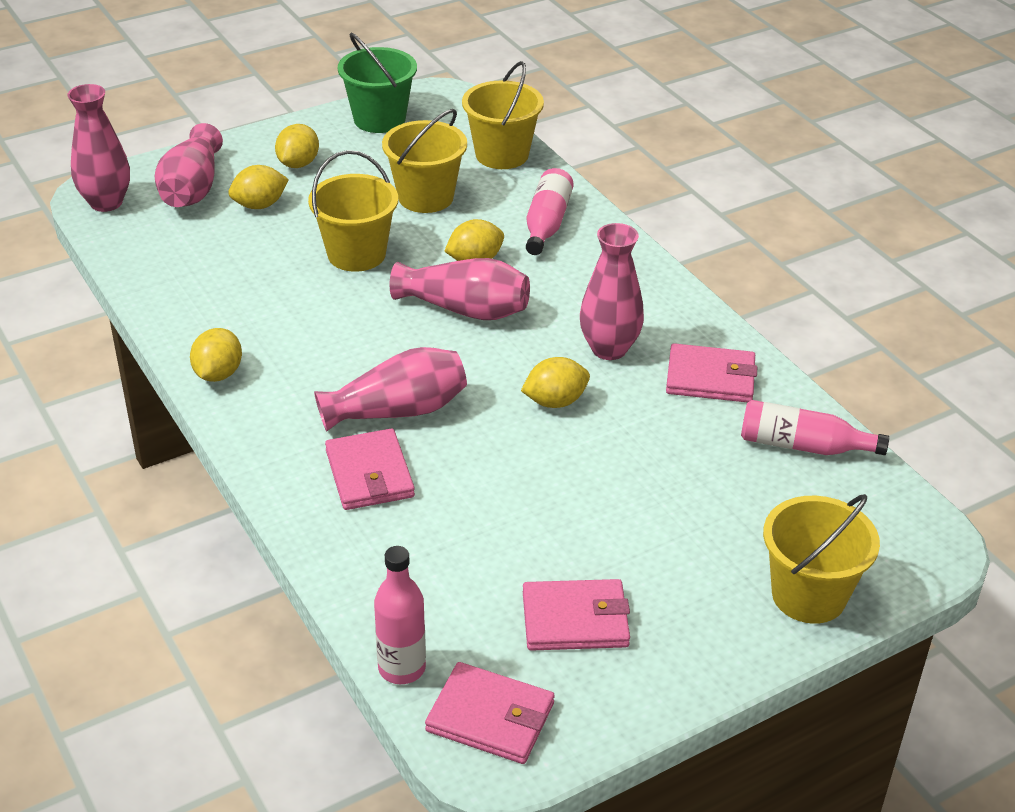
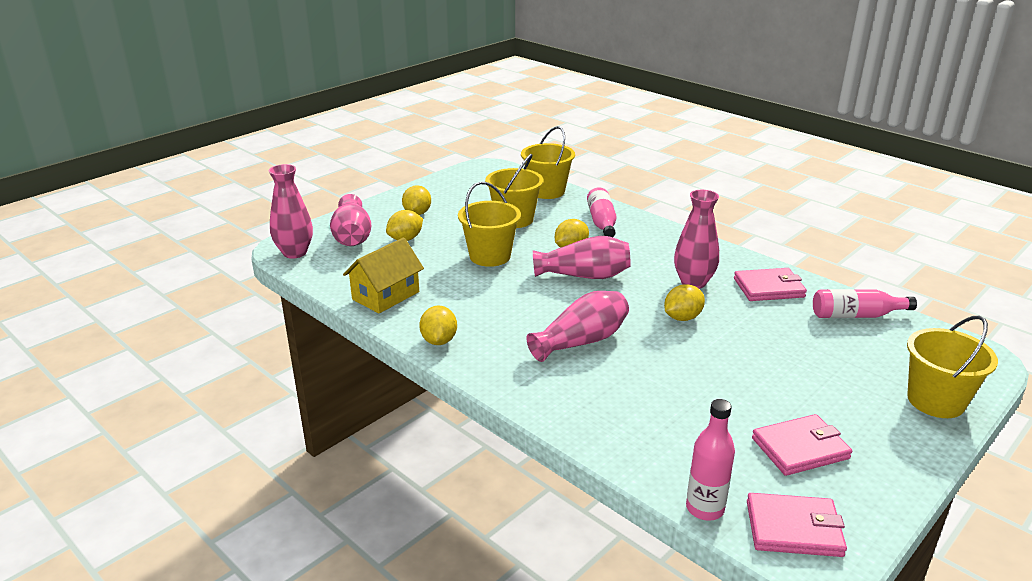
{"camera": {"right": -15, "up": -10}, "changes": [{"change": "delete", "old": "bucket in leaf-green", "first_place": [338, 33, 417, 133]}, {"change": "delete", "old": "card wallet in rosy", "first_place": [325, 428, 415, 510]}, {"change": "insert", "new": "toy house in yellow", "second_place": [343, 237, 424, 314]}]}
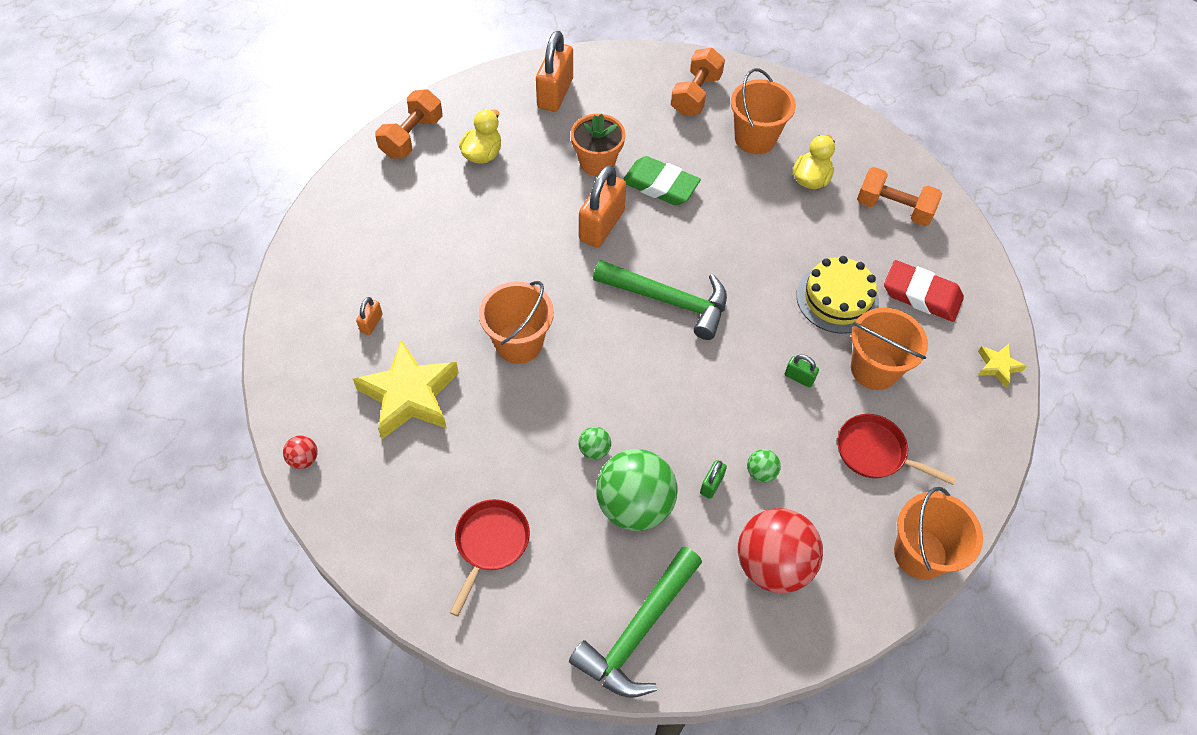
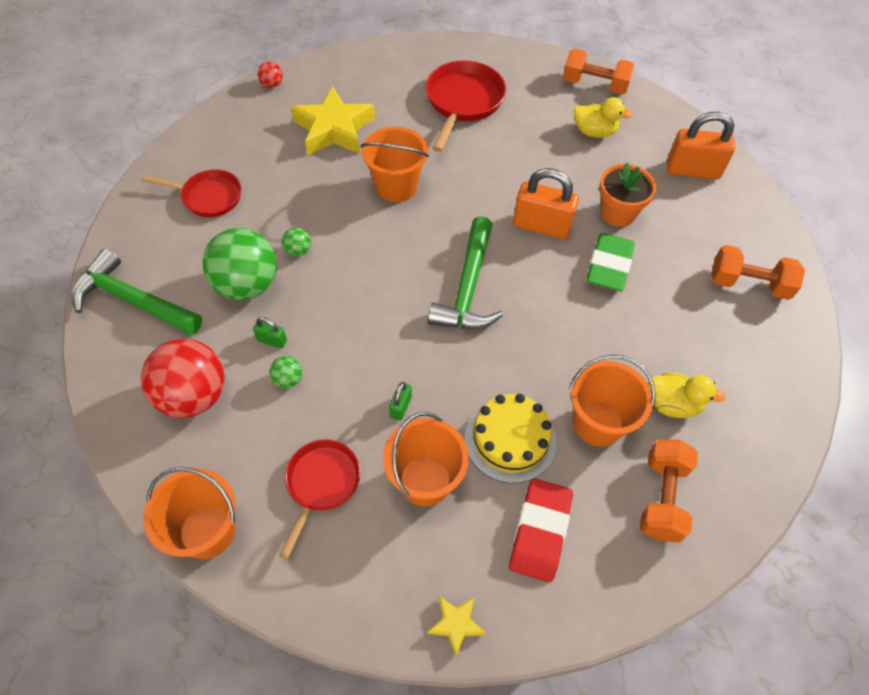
{"camera": {"right": 80, "up": 0}, "changes": [{"change": "move", "old": "bucket in bright orange", "first_place": [731, 68, 796, 154], "second_place": [569, 355, 656, 447]}, {"change": "delete", "old": "padlock in bright orange", "first_place": [356, 297, 383, 335]}, {"change": "insert", "new": "skillet in scarlet", "second_place": [425, 60, 506, 152]}]}
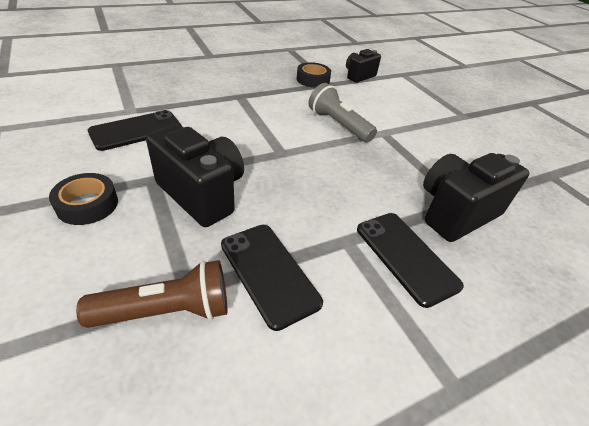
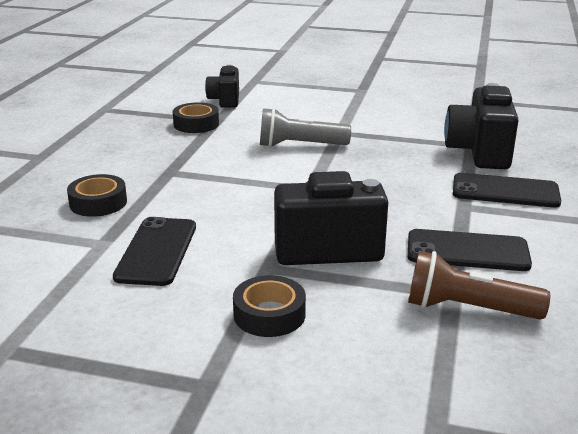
{"camera": {"right": -45, "up": -15}, "changes": [{"change": "rotate", "old": "flashlight in russet", "first_place": [76, 260, 227, 328], "second_place": [408, 251, 550, 320], "degrees": -105}, {"change": "insert", "new": "roll of tape in black", "second_place": [67, 174, 127, 217]}]}
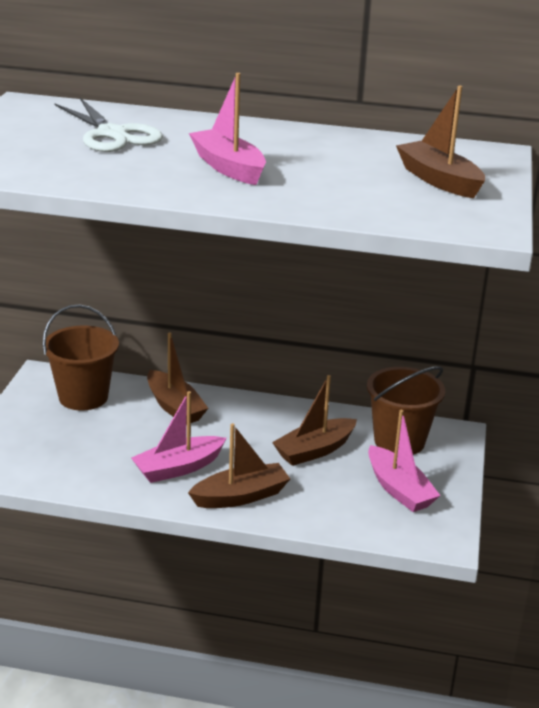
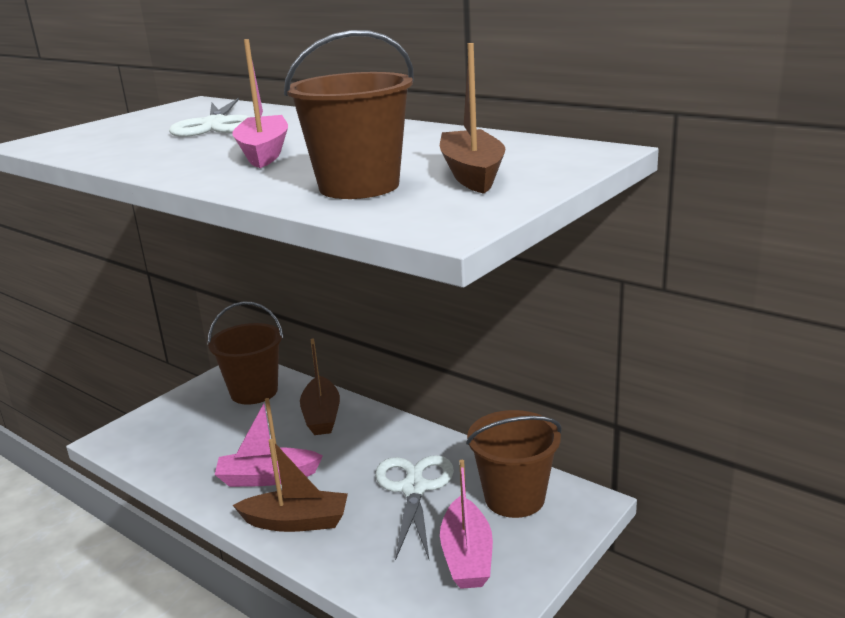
{"camera": {"right": 30, "up": -5}, "changes": [{"change": "replace", "old": "sailboat in russet", "new": "shears in snow-white", "first_place": [272, 375, 357, 466], "second_place": [375, 455, 454, 561]}, {"change": "insert", "new": "bucket in russet", "second_place": [284, 30, 414, 199]}]}
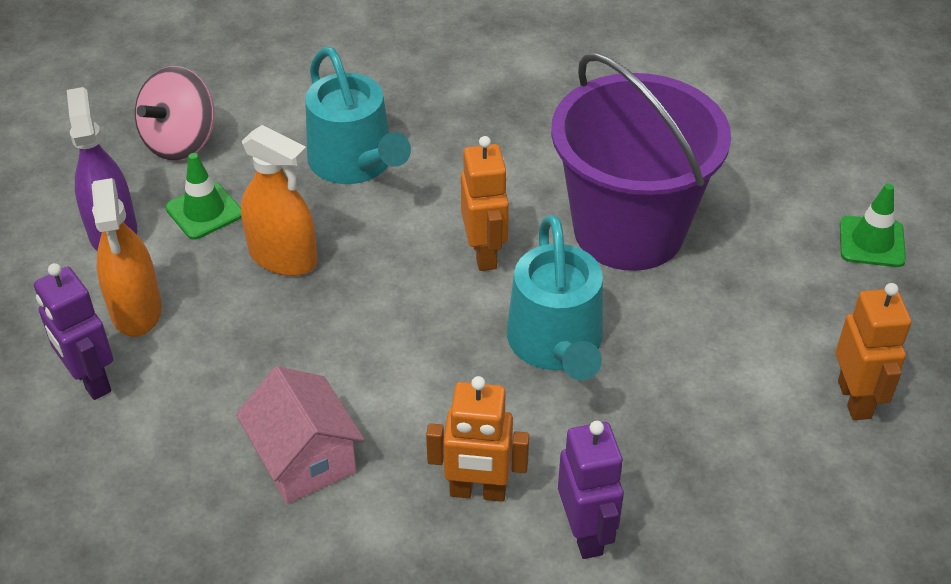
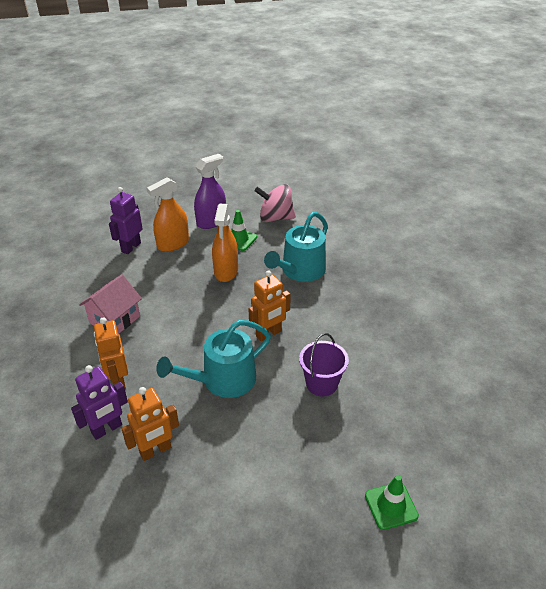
{"camera": {"right": 65, "up": -5}, "changes": [{"change": "resize", "old": "bucket in royal purple", "first_place": [551, 53, 731, 271], "second_place": [299, 333, 349, 396], "factor": 0.48}, {"change": "move", "old": "robot figure in bright orange", "first_place": [836, 283, 911, 420], "second_place": [121, 387, 179, 461]}]}
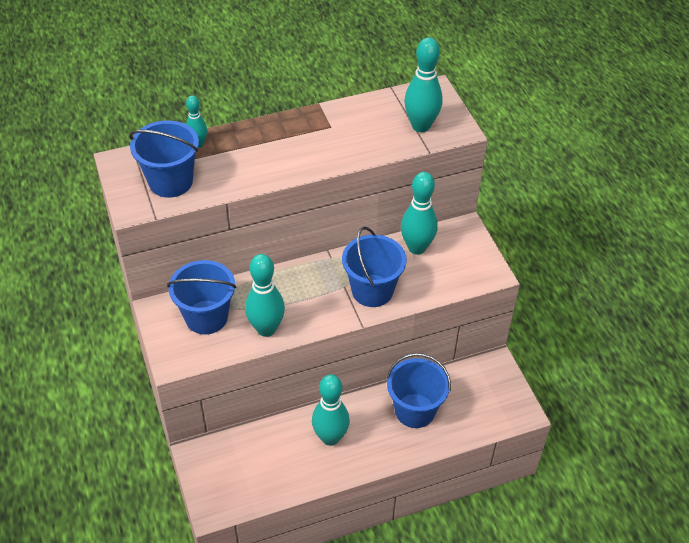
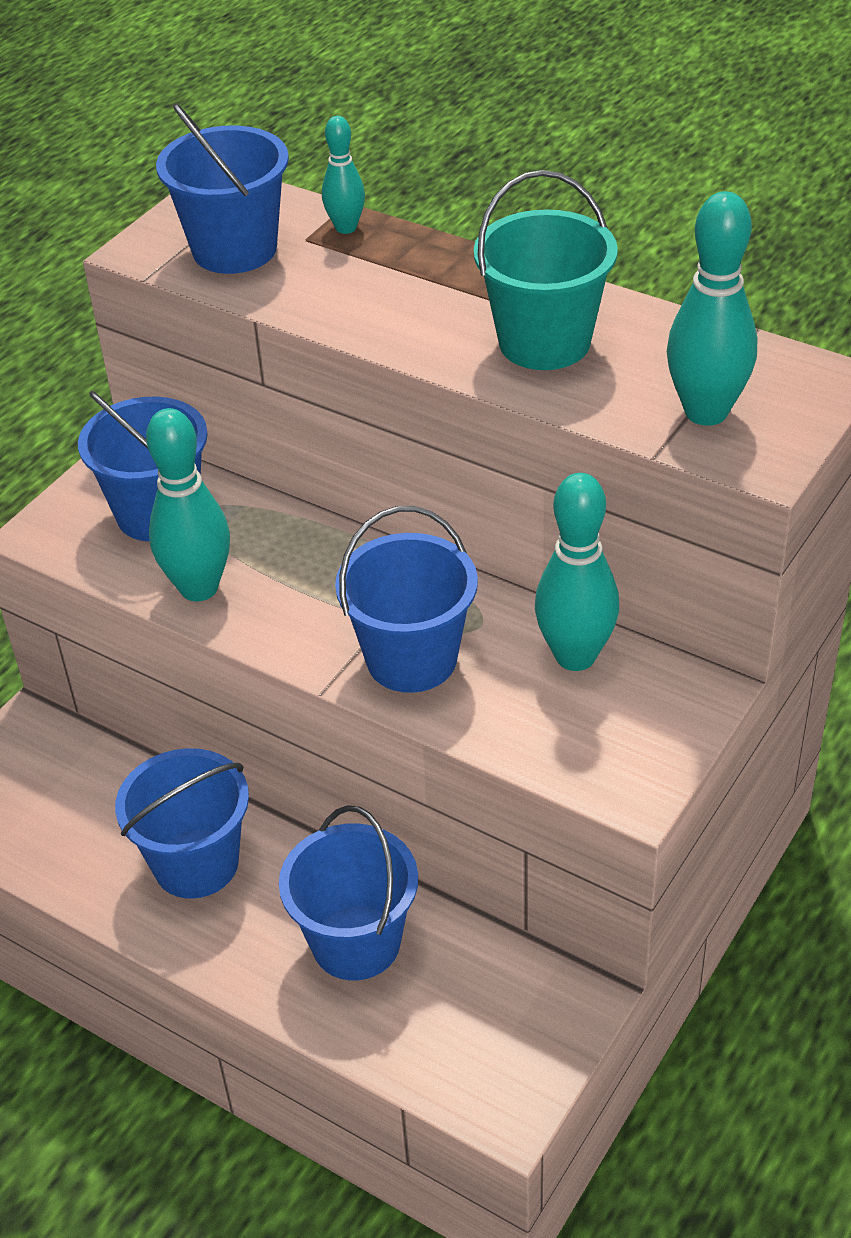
{"camera": {"right": 55, "up": -5}, "changes": [{"change": "replace", "old": "tenpin in aqua", "new": "bucket in blue", "first_place": [312, 374, 350, 446], "second_place": [115, 748, 249, 899]}, {"change": "insert", "new": "bucket in aqua", "second_place": [474, 170, 618, 370]}]}
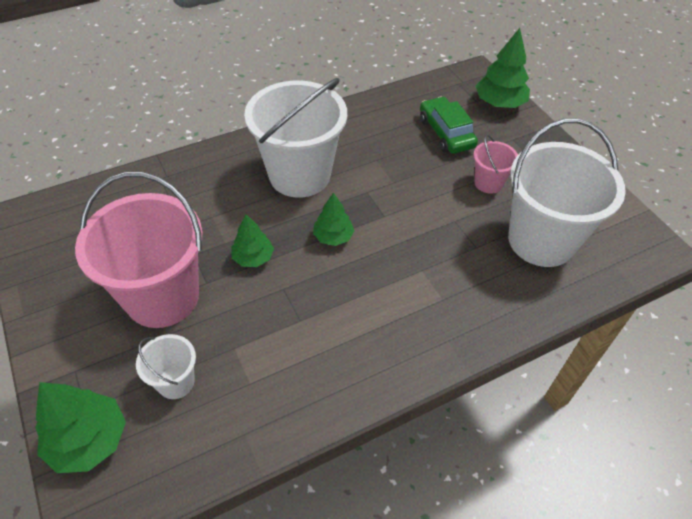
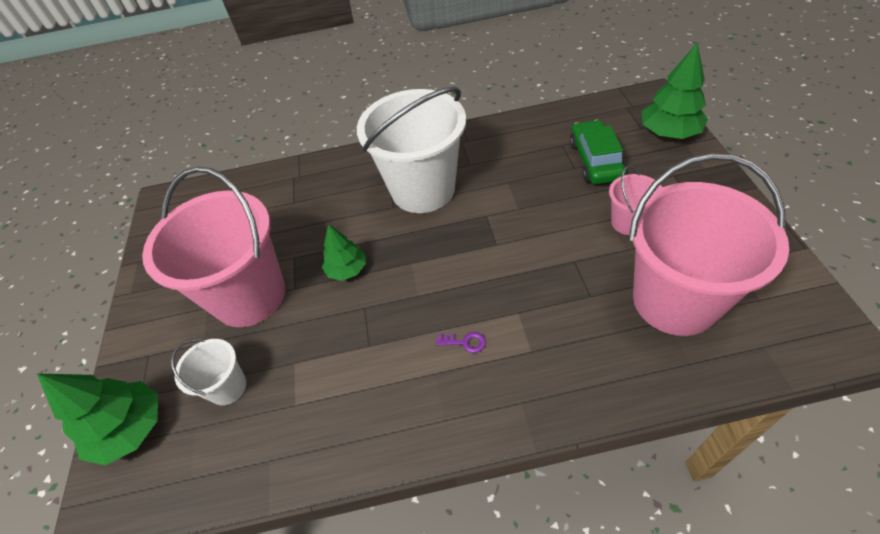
{"camera": {"right": 25, "up": 0}, "changes": [{"change": "recolor", "old": "bucket in snow-white", "new": "bucket in rosy", "first_place": [508, 118, 626, 267], "second_place": [629, 153, 789, 336]}, {"change": "delete", "old": "toy tree in leaf-green", "first_place": [313, 193, 354, 246]}, {"change": "insert", "new": "key in royal purple", "second_place": [436, 332, 486, 353]}]}
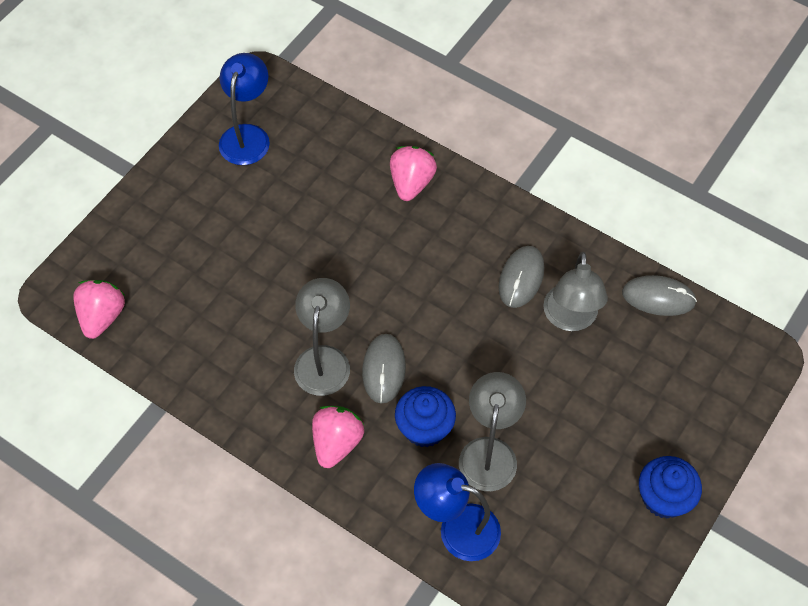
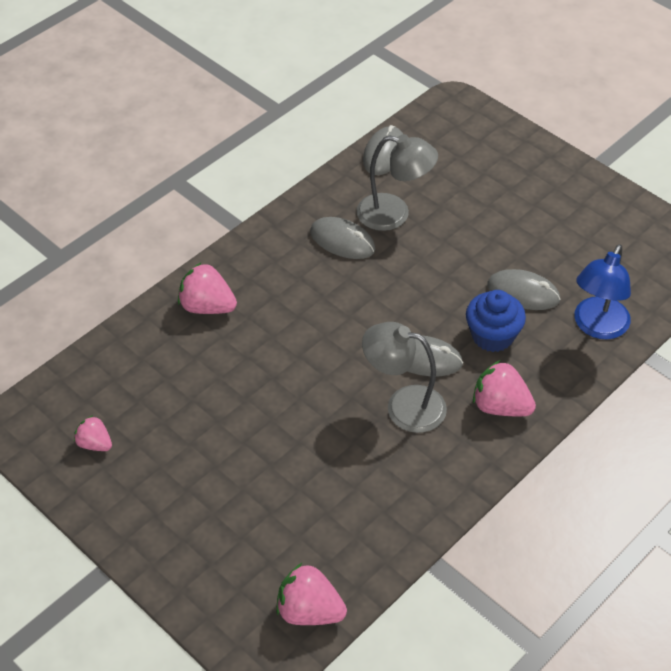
{"camera": {"right": -80, "up": -10}, "changes": [{"change": "replace", "old": "desk lamp in blue", "new": "toy strawberry in rosy", "first_place": [219, 53, 270, 165], "second_place": [74, 415, 112, 451]}, {"change": "replace", "old": "desk lamp in gray", "new": "PC mouse in gray", "first_place": [459, 372, 526, 491], "second_place": [487, 269, 561, 310]}, {"change": "delete", "old": "cupcake in blue", "first_place": [639, 456, 702, 518]}]}
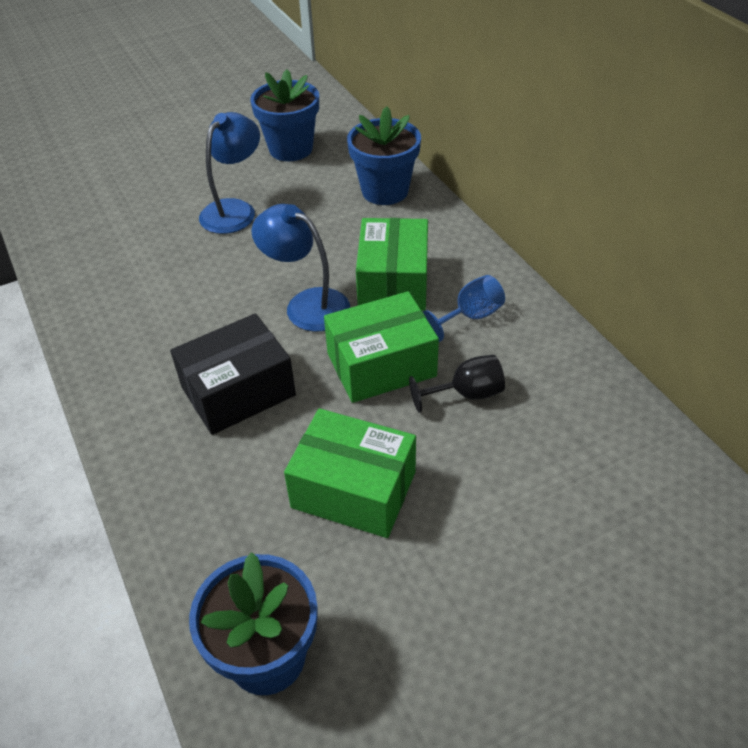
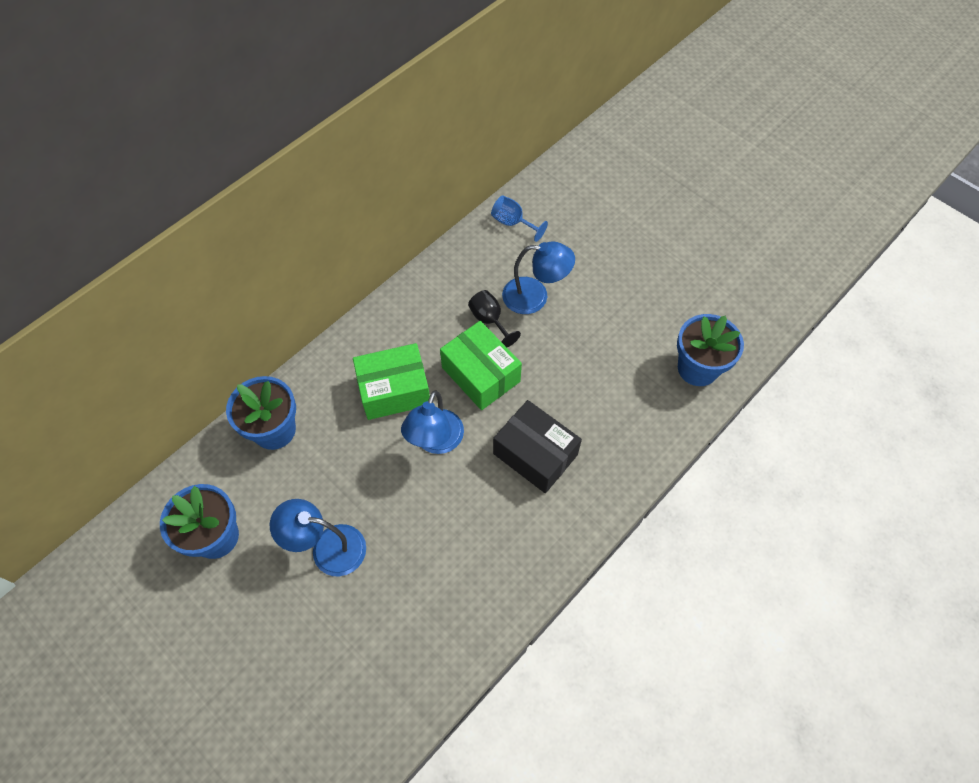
{"camera": {"right": -110, "up": 15}, "changes": [{"change": "move", "old": "wine glass in blue", "first_place": [423, 275, 505, 342], "second_place": [491, 195, 548, 242]}, {"change": "delete", "old": "parcel in leaf-green", "first_place": [284, 408, 416, 538]}, {"change": "insert", "new": "desk lamp in blue", "second_place": [502, 241, 575, 314]}]}
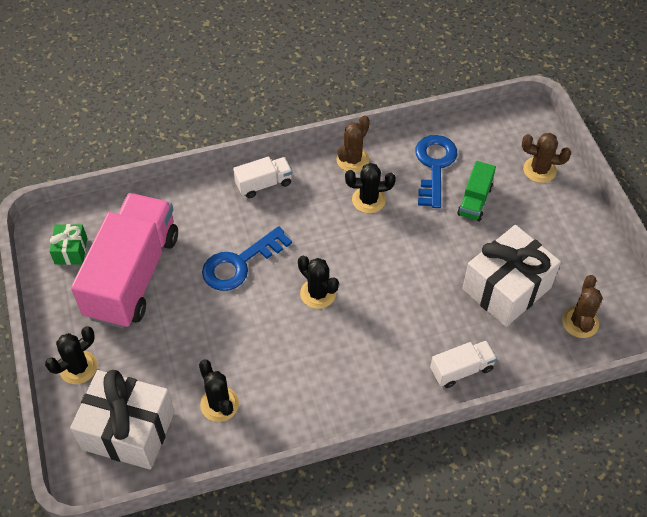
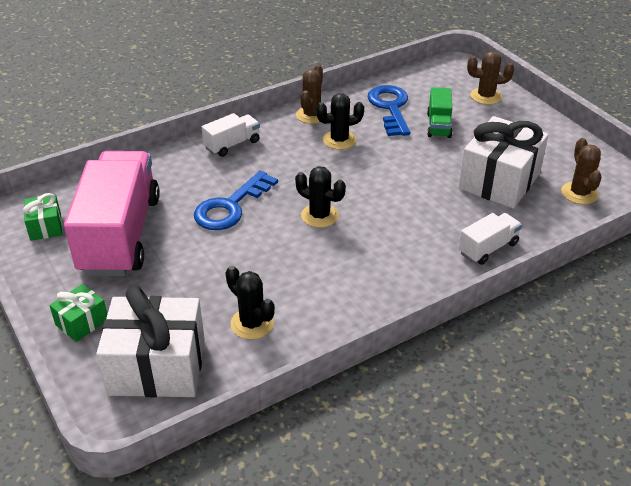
{"camera": {"right": -15, "up": -15}, "changes": [{"change": "replace", "old": "prickly plant in black", "new": "present in leaf-green", "first_place": [45, 326, 97, 384], "second_place": [49, 284, 107, 342]}]}
